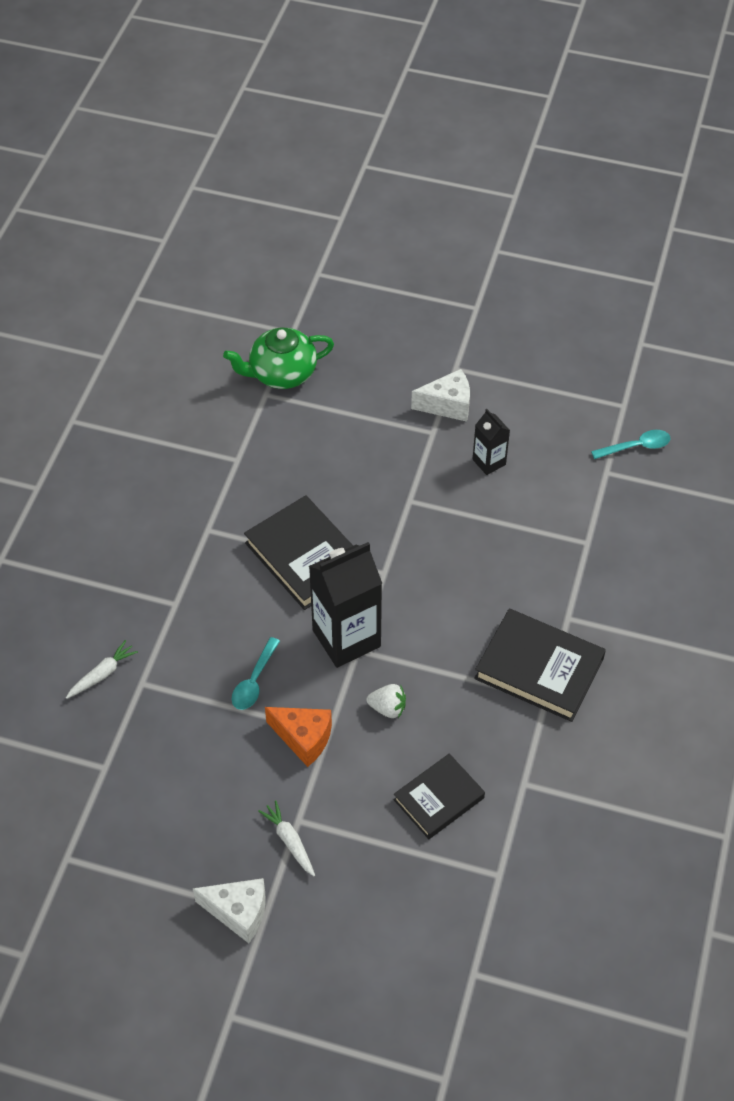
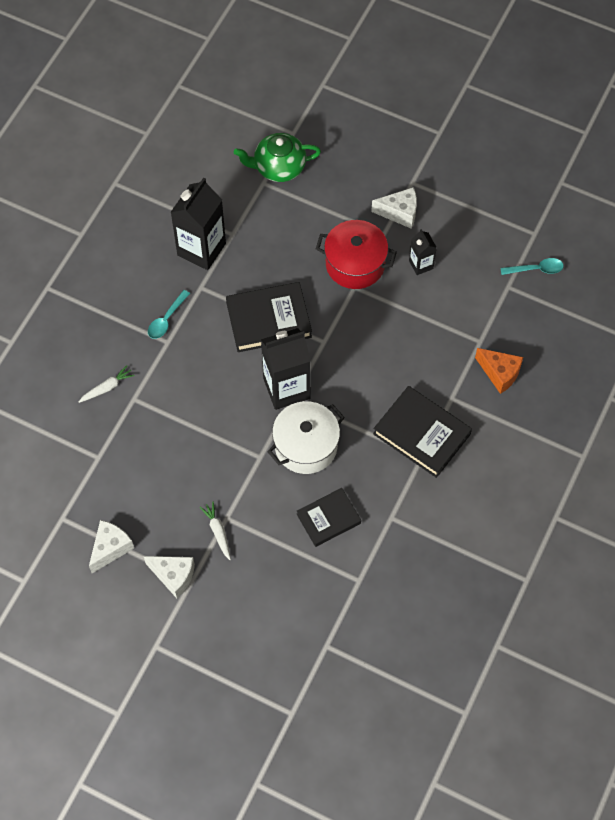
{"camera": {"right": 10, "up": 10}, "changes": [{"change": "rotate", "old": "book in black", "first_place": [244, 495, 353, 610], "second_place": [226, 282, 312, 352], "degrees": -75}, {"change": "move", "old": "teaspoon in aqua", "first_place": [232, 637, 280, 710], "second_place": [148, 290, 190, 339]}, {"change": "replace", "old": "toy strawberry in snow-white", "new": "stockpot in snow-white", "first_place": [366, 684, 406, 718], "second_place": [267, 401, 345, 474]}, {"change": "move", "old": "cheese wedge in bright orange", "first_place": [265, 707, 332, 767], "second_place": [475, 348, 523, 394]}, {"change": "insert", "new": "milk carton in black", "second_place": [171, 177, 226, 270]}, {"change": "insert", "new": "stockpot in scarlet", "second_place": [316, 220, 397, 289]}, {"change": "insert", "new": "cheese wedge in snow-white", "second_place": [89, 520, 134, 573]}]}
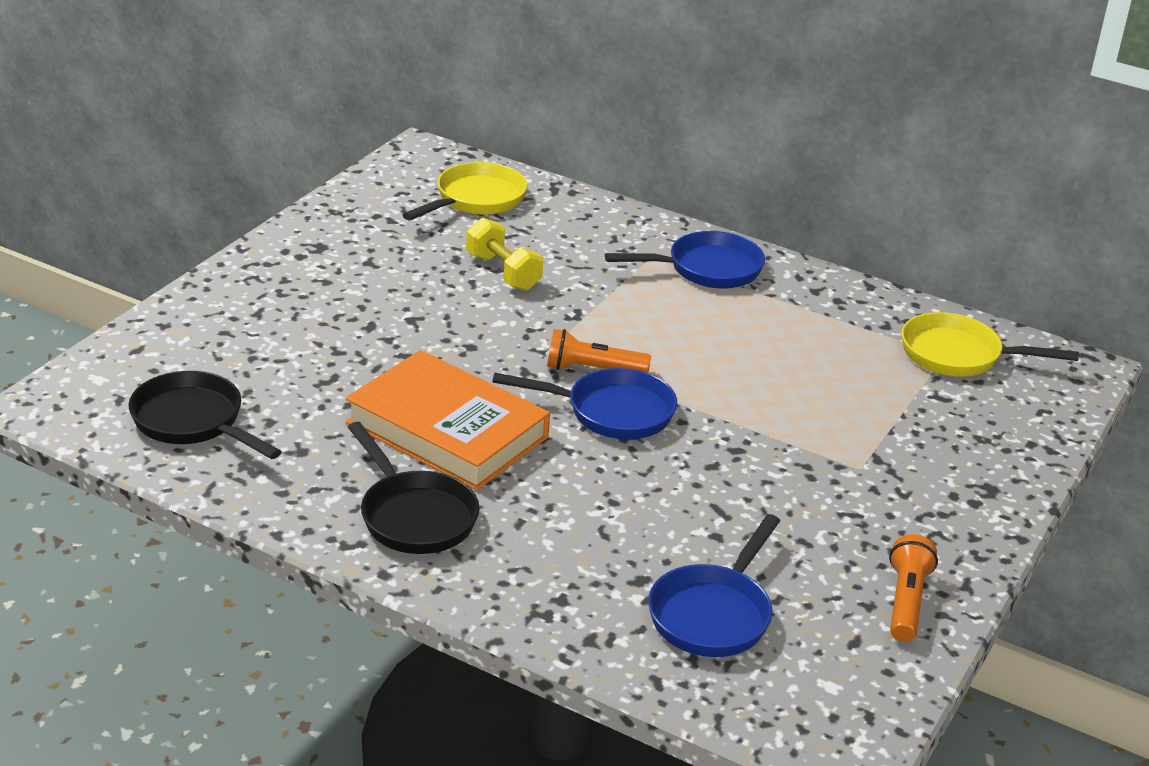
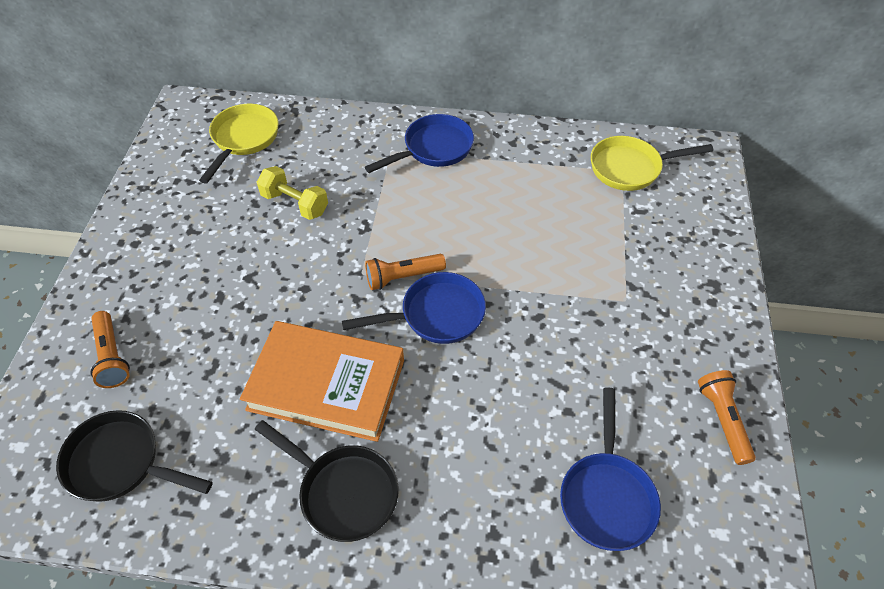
{"camera": {"right": -20, "up": 20}, "changes": [{"change": "insert", "new": "flashlight in bright orange", "second_place": [90, 311, 130, 388]}]}
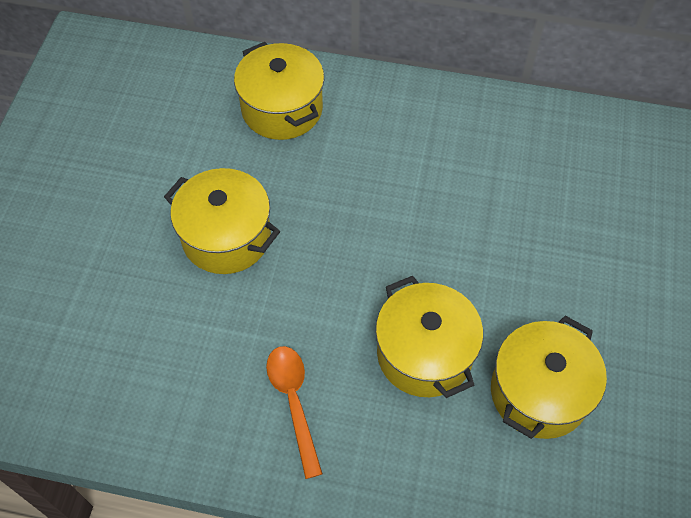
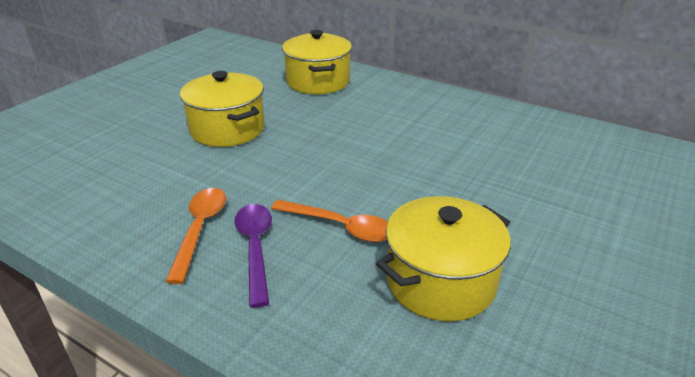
{"camera": {"right": 20, "up": -25}, "changes": [{"change": "replace", "old": "stockpot in yellow", "new": "teaspoon in bright orange", "first_place": [375, 276, 483, 398], "second_place": [271, 200, 388, 242]}, {"change": "insert", "new": "teaspoon in royal purple", "second_place": [234, 204, 272, 307]}]}
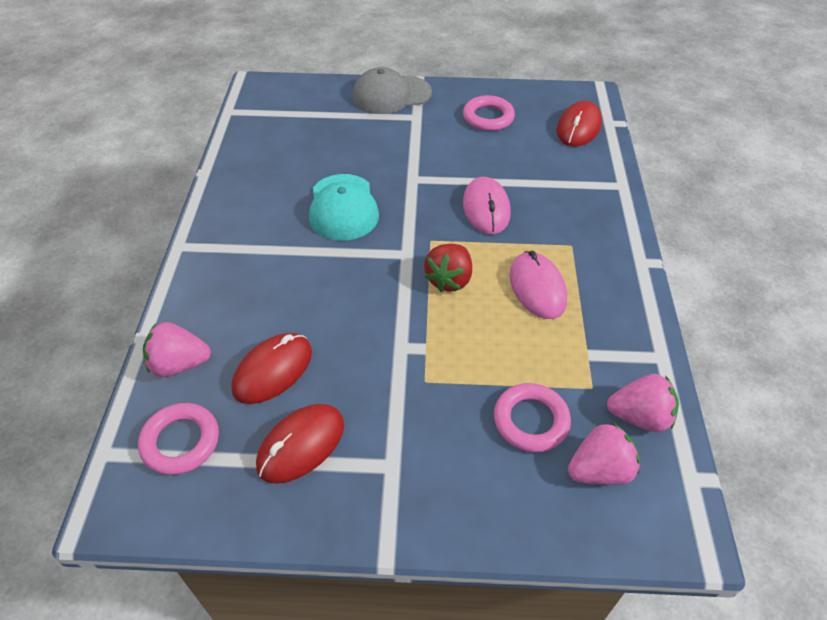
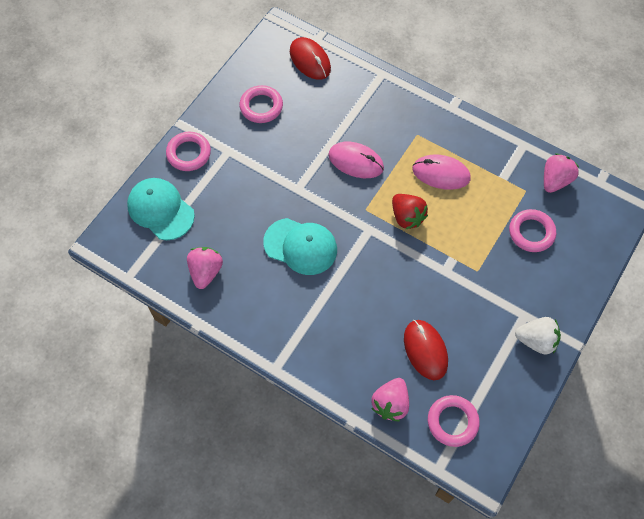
{"camera": {"right": -60, "up": 15}, "changes": [{"change": "replace", "old": "baseball cap in gray", "new": "hoop in rosy", "first_place": [352, 67, 432, 114], "second_place": [166, 132, 211, 171]}, {"change": "delete", "old": "PC mouse in scarlet", "first_place": [256, 404, 344, 484]}, {"change": "move", "old": "toy strawberry in rosy", "first_place": [568, 422, 640, 485], "second_place": [187, 247, 223, 289]}, {"change": "insert", "new": "baseball cap in aqua", "second_place": [127, 178, 195, 240]}, {"change": "insert", "new": "toy strawberry in snow-white", "second_place": [515, 317, 561, 355]}]}
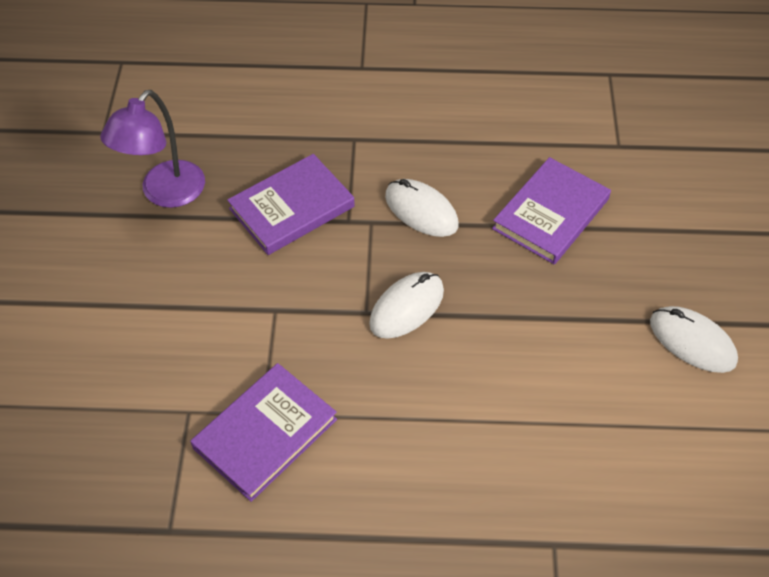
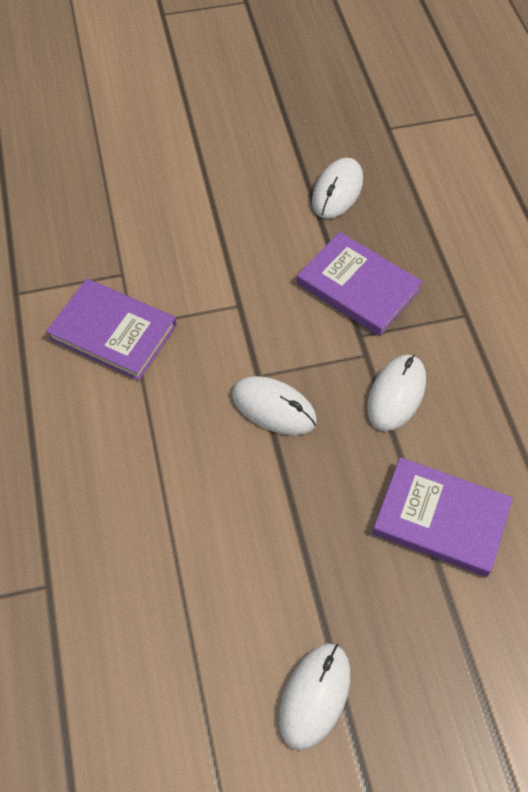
{"camera": {"right": 75, "up": 5}, "changes": [{"change": "replace", "old": "desk lamp in royal purple", "new": "PC mouse in snow-white", "first_place": [100, 90, 205, 208], "second_place": [312, 158, 363, 219]}]}
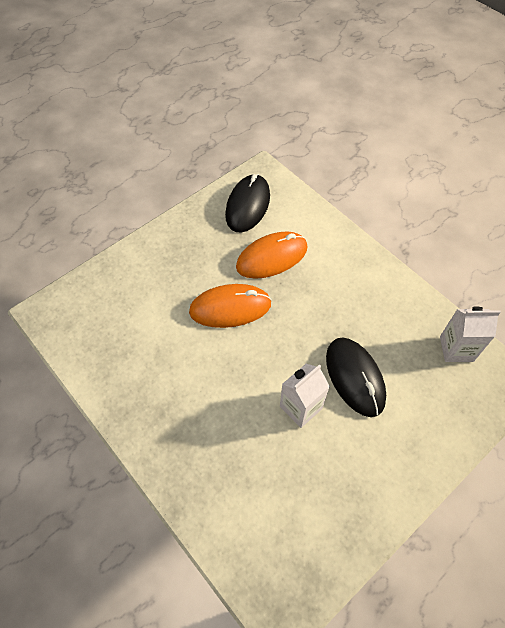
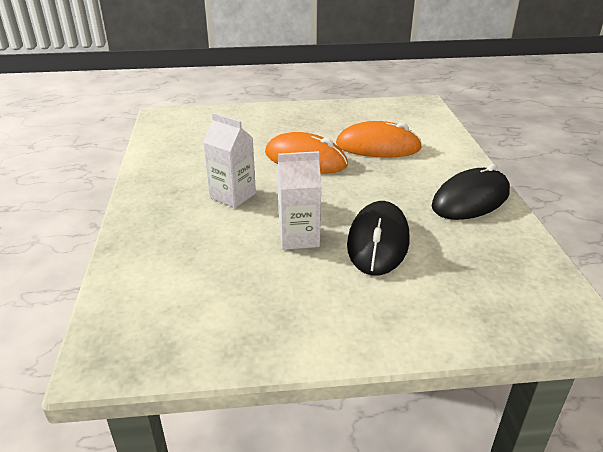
{"camera": {"right": 35, "up": -25}, "changes": [{"change": "move", "old": "PC mouse in black", "first_place": [225, 174, 270, 233], "second_place": [432, 164, 510, 220]}, {"change": "move", "old": "milk carton in snow-white", "first_place": [440, 306, 501, 362], "second_place": [203, 113, 256, 208]}]}
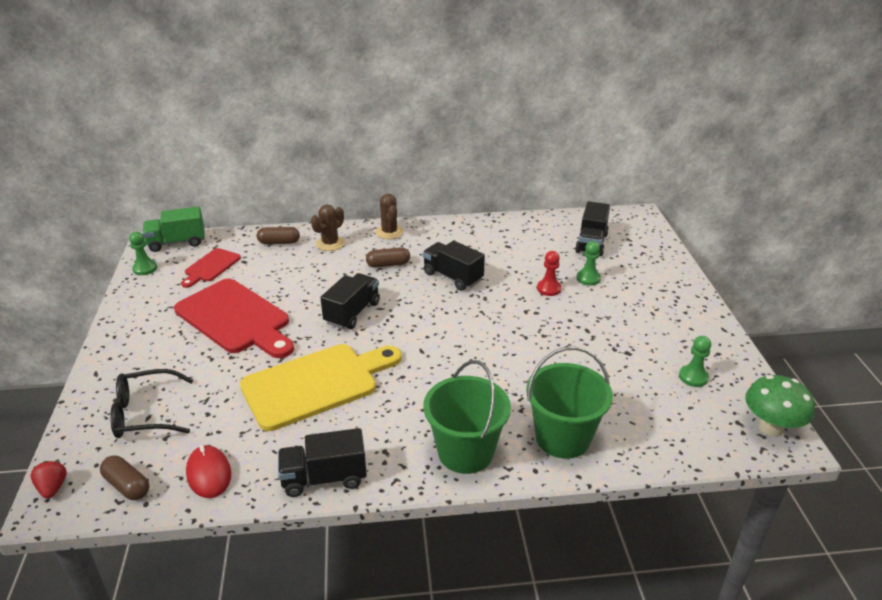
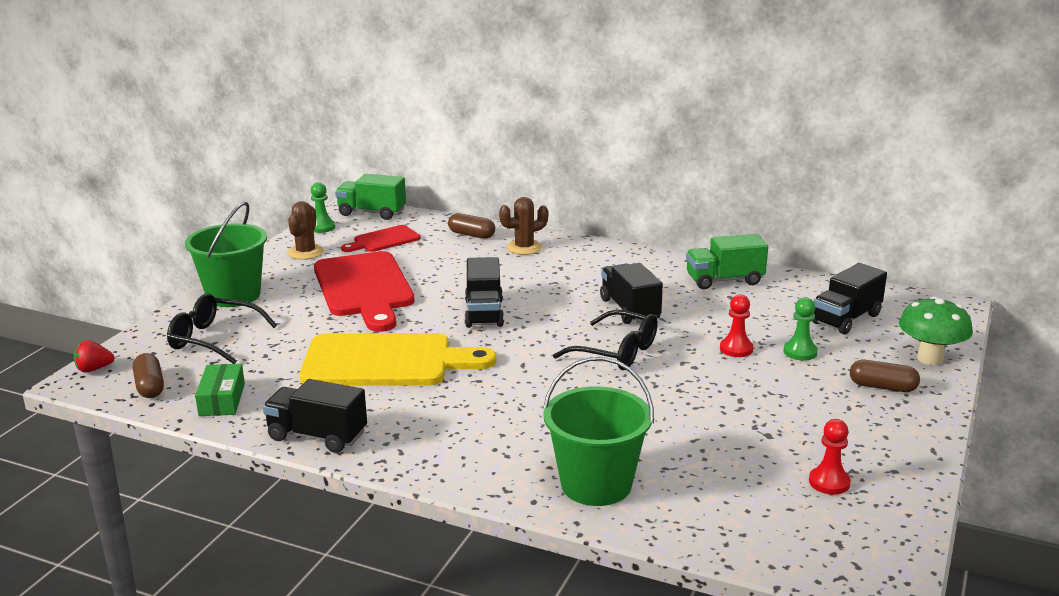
{"camera": {"right": 30, "up": -10}, "changes": [{"change": "move", "old": "prickly plant in russet", "first_place": [376, 194, 404, 239], "second_place": [288, 201, 324, 260]}, {"change": "move", "old": "pill shape in russet", "first_place": [366, 247, 410, 268], "second_place": [850, 360, 920, 392]}, {"change": "rotate", "old": "toy truck in black", "first_place": [320, 273, 380, 329], "second_place": [465, 257, 504, 328], "degrees": 120}, {"change": "recolor", "old": "game pawn in leaf-green", "new": "game pawn in scarlet", "first_place": [679, 336, 711, 387], "second_place": [809, 419, 851, 495]}, {"change": "move", "old": "bucket in leaf-green", "first_place": [424, 360, 511, 474], "second_place": [185, 202, 267, 307]}, {"change": "move", "old": "mushroom in leaf-green", "first_place": [745, 375, 815, 437], "second_place": [899, 297, 973, 365]}, {"change": "replace", "old": "PC mouse in scarlet", "new": "parcel in leaf-green", "first_place": [186, 445, 231, 498], "second_place": [195, 364, 245, 416]}, {"change": "rotate", "old": "toy strawberry in scarlet", "first_place": [30, 461, 67, 499], "second_place": [74, 340, 115, 373], "degrees": -120}, {"change": "insert", "new": "toy truck in leaf-green", "second_place": [686, 234, 768, 289]}, {"change": "insert", "new": "eyeglasses in black", "second_place": [553, 310, 658, 370]}]}
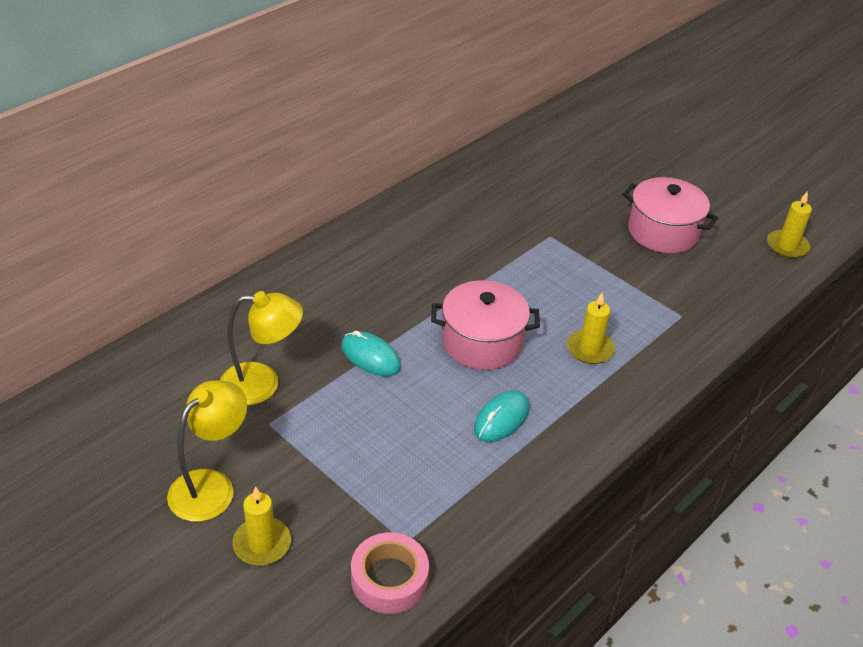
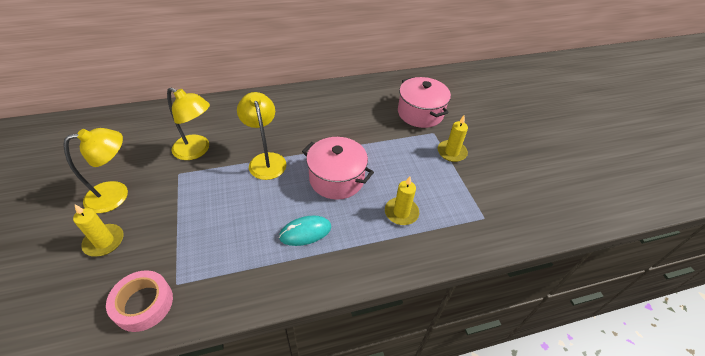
{"camera": {"right": 30, "up": 5}, "changes": [{"change": "move", "old": "stockpot in rosy", "first_place": [622, 177, 718, 253], "second_place": [398, 77, 451, 128]}, {"change": "move", "old": "pillar candle in yellow", "first_place": [767, 192, 812, 258], "second_place": [438, 116, 468, 162]}, {"change": "replace", "old": "PC mouse in aqua", "new": "desk lamp in yellow", "first_place": [341, 331, 401, 376], "second_place": [237, 92, 287, 180]}]}
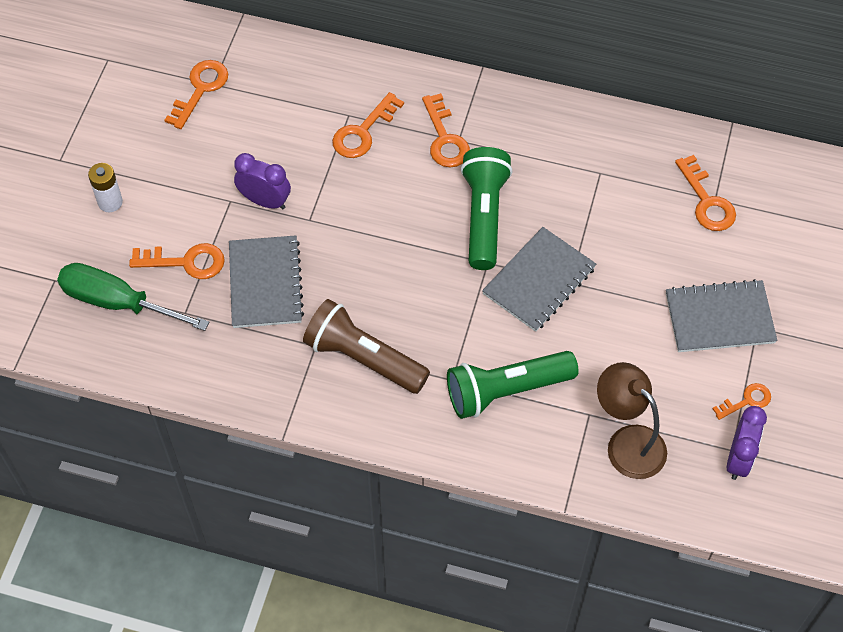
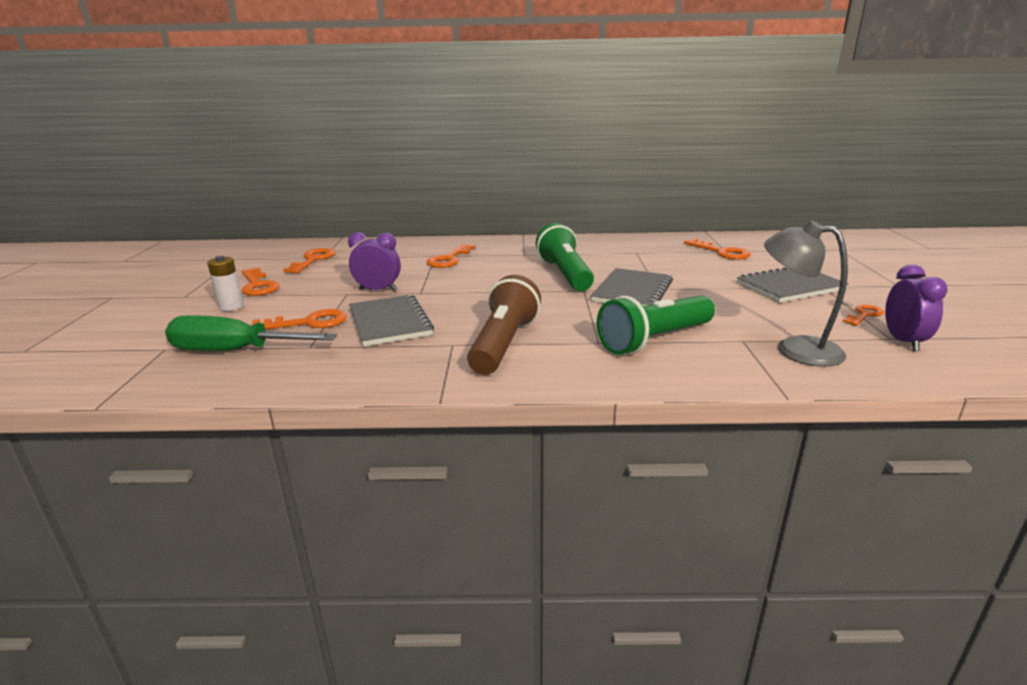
{"camera": {"right": -15, "up": -35}, "changes": [{"change": "move", "old": "key in bright orange", "first_place": [422, 93, 470, 167], "second_place": [242, 268, 279, 296]}, {"change": "rotate", "old": "flashlight in russet", "first_place": [303, 299, 430, 394], "second_place": [467, 275, 541, 375], "degrees": 90}, {"change": "recolor", "old": "desk lamp in russet", "new": "desk lamp in gray", "first_place": [597, 362, 667, 479], "second_place": [764, 221, 848, 367]}]}
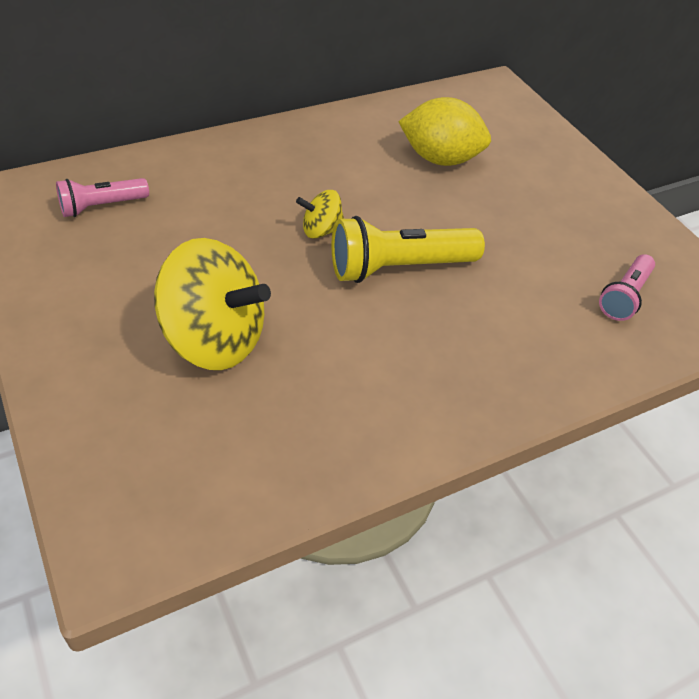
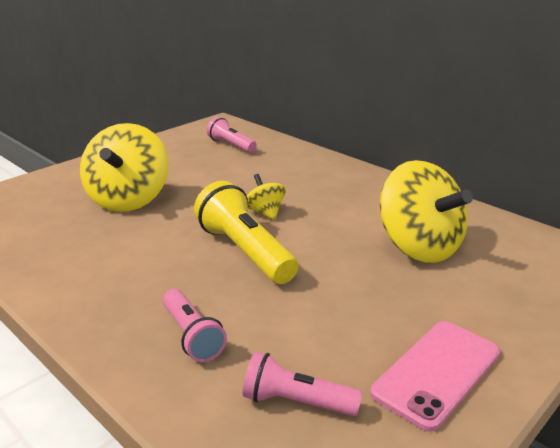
{"camera": {"right": 75, "up": -20}, "changes": [{"change": "replace", "old": "toy lemon in yellow", "new": "whirligig in yellow", "first_place": [398, 97, 491, 166], "second_place": [380, 160, 473, 263]}, {"change": "insert", "new": "flashlight in rosy", "second_place": [163, 289, 227, 362]}, {"change": "insert", "new": "mobile phone in rosy", "second_place": [370, 321, 500, 432]}]}
